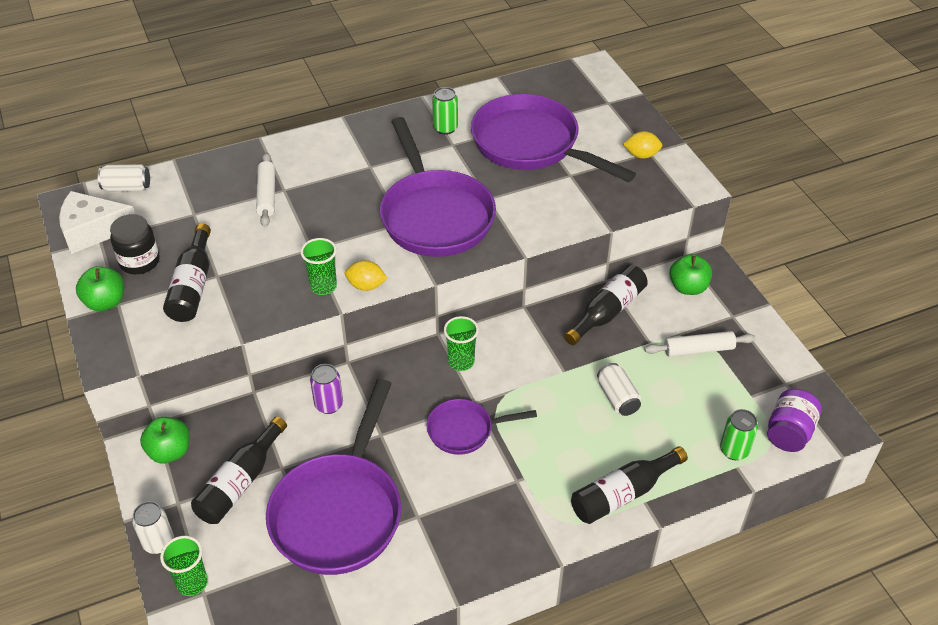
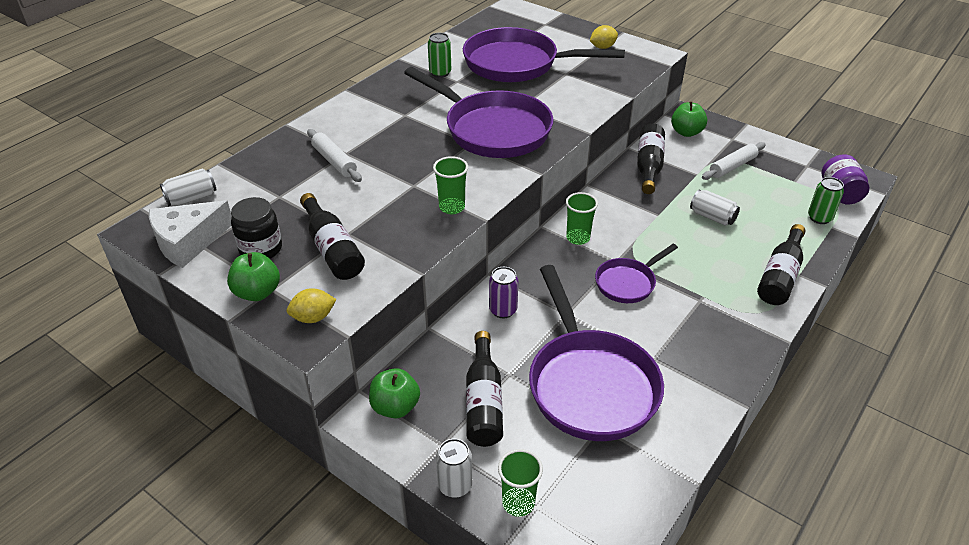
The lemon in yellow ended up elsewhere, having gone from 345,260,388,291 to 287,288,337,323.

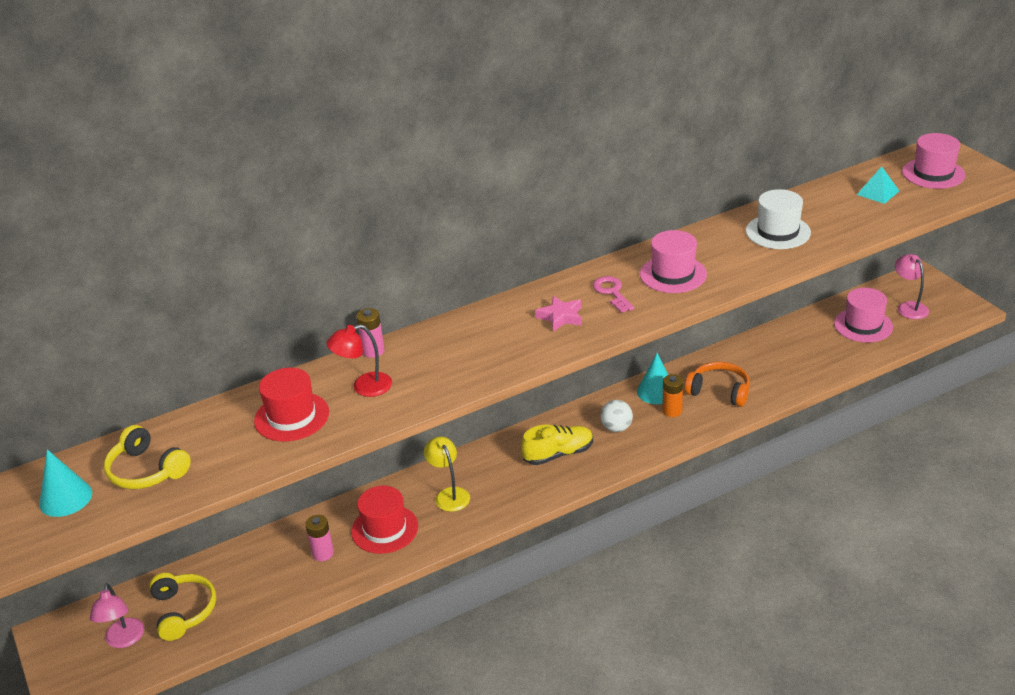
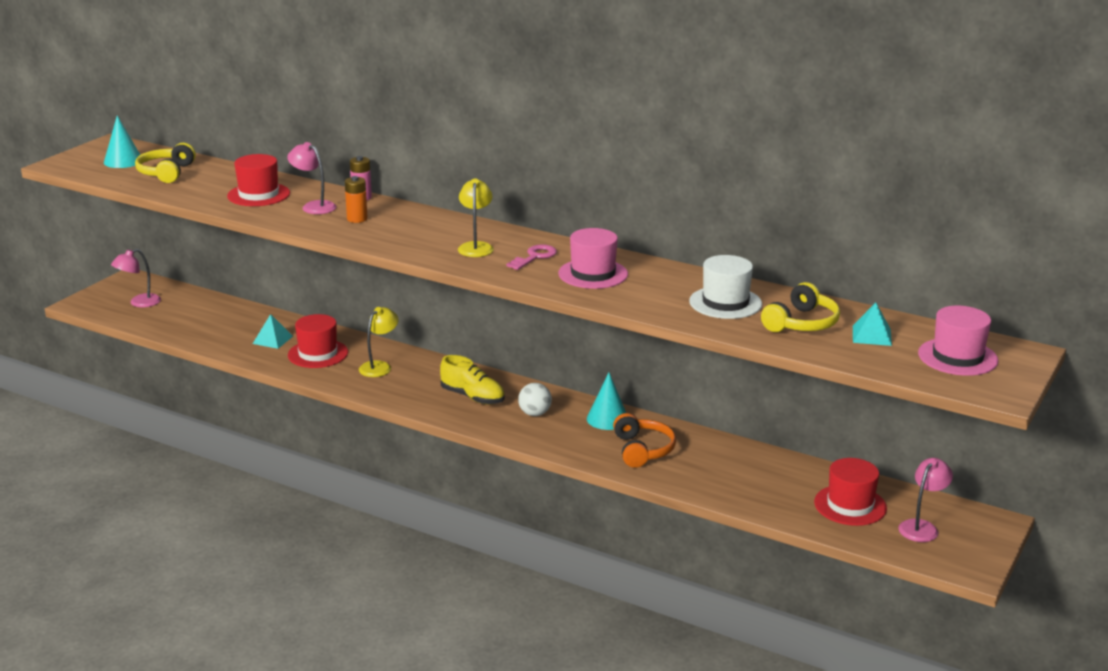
What was the hat in pink at 834,288,893,342 turned into the hat in red at 814,458,887,526. Where the star in pink stood at 535,296,582,332, the lamp in yellow came to stand at 458,179,494,257. What was the lamp in red at 326,324,392,397 turned into the lamp in pink at 287,142,336,214. The battery in orange ended up elsewhere, having gone from 662,374,683,417 to 345,176,368,223. Where the battery in pink stood at 305,515,334,561, the pyramid in turquoise came to stand at 253,314,293,349. The headphones in yellow ended up elsewhere, having gone from 149,573,216,641 to 761,282,840,332.

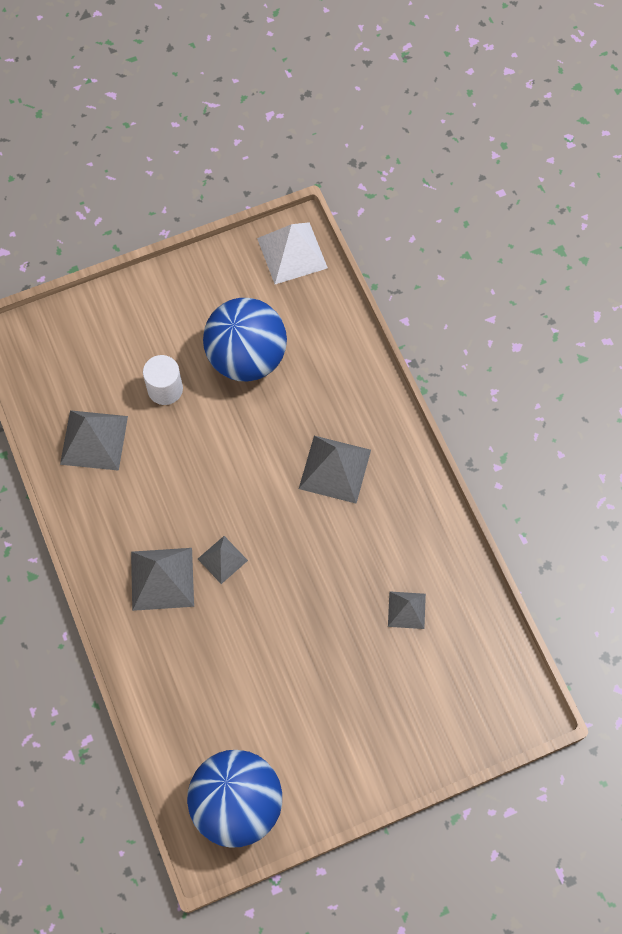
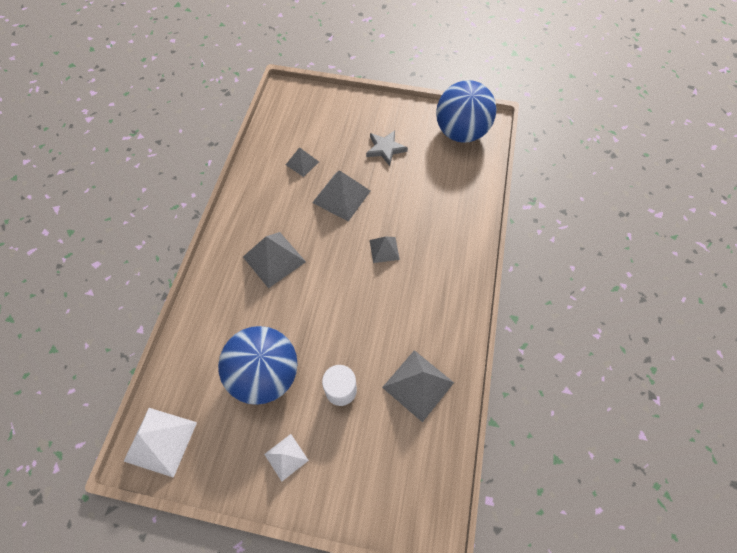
The pyramid in grey ended up elsewhere, having gone from 131,548,194,611 to 312,170,370,221. The second view gained the star in grey at 366,130,408,166. The second view gained the pyramid in white at 264,434,309,481.

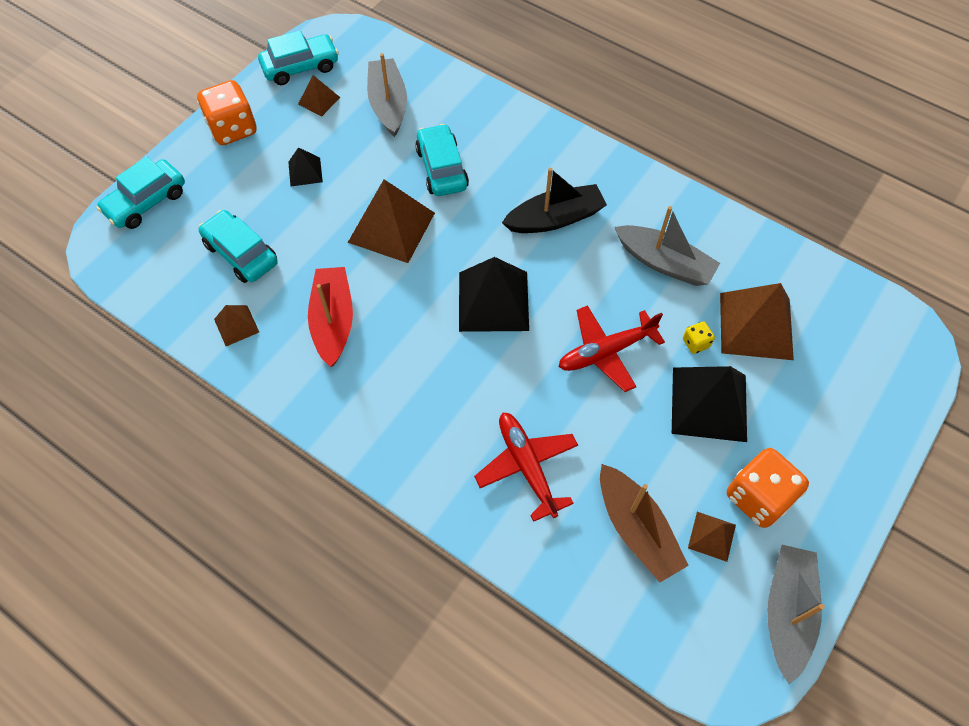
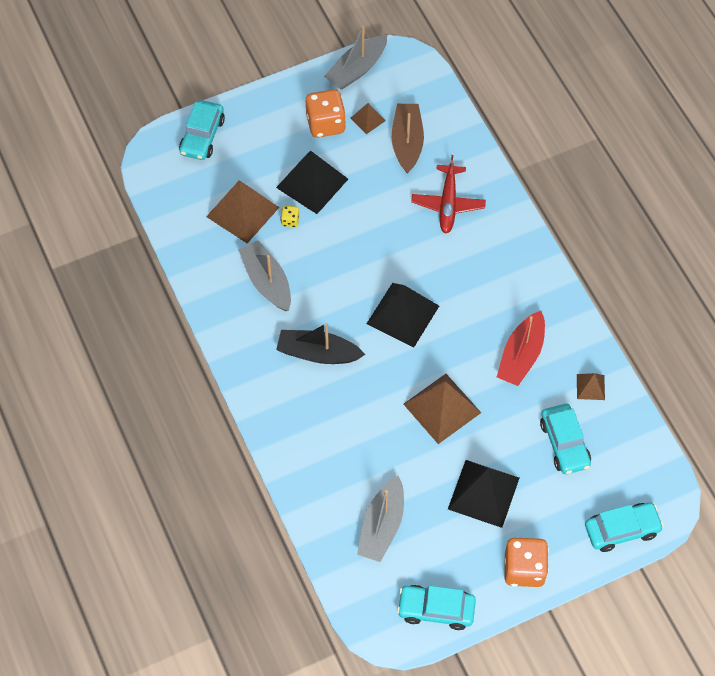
The second view lost the pyramid in brown at 298,75,340,116. The car in turquoise ended up elsewhere, having gone from 415,124,469,196 to 179,100,225,160. The size of the pyramid in black at 288,147,323,187 changed by a factor of 1.99. The second view lost the plane in red at 558,305,665,392.

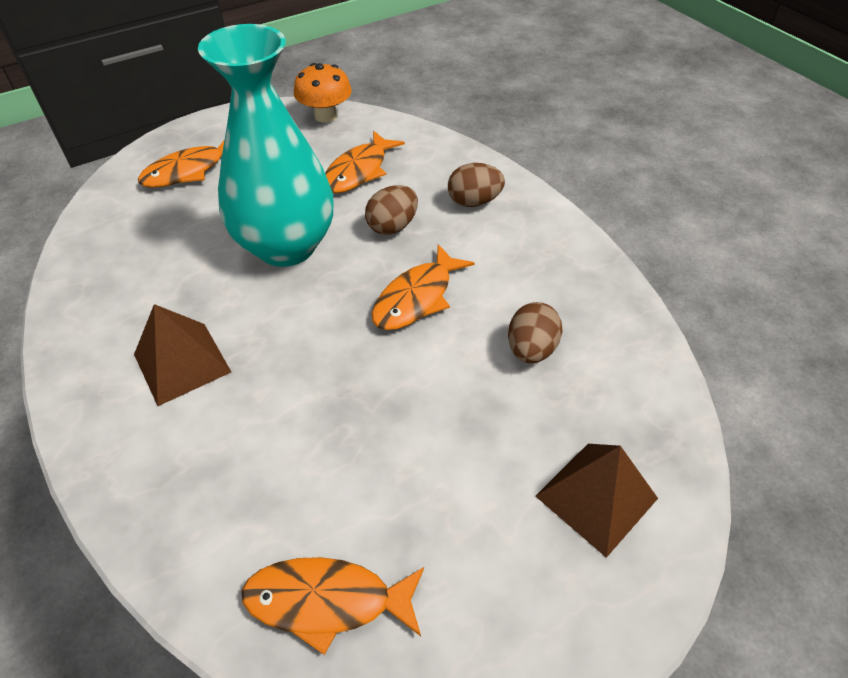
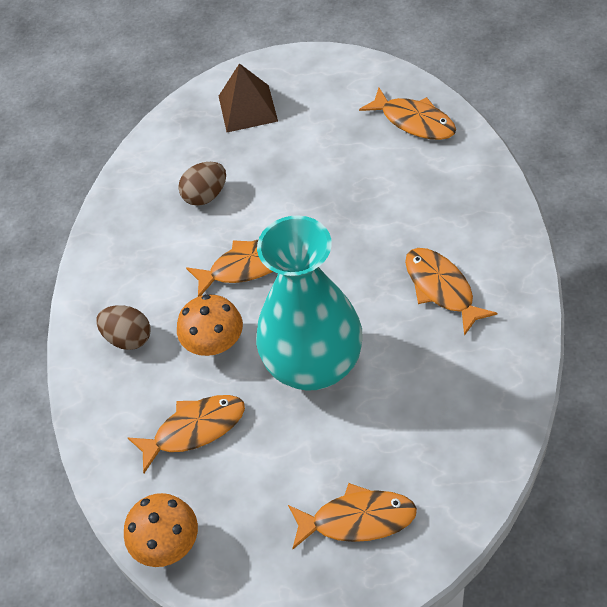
Where the egg in brown stood at 365,185,418,235, the mushroom in orange came to stand at 177,294,243,356. Where the pyramid in brown stood at 134,304,231,406, the fish in orange came to stand at 405,248,498,336.

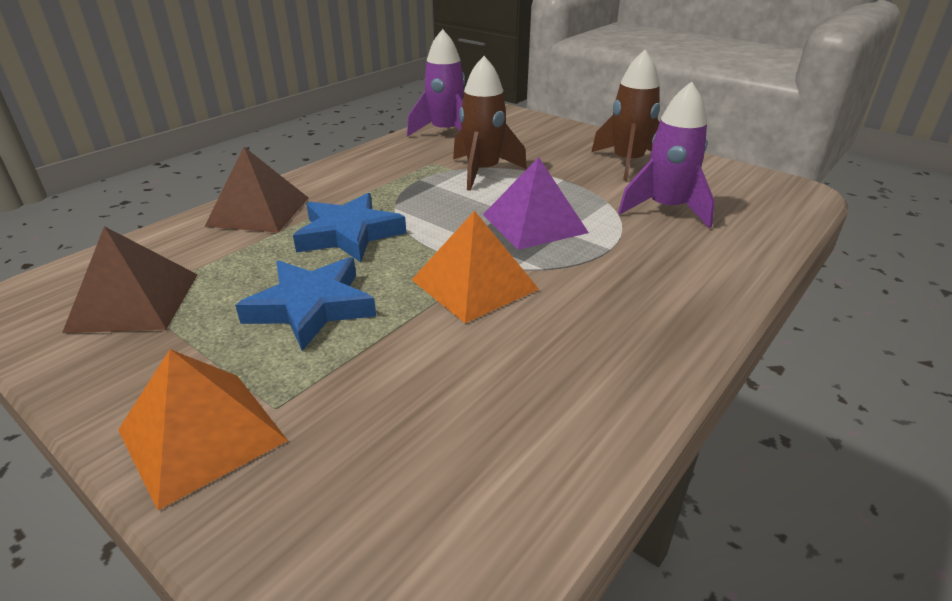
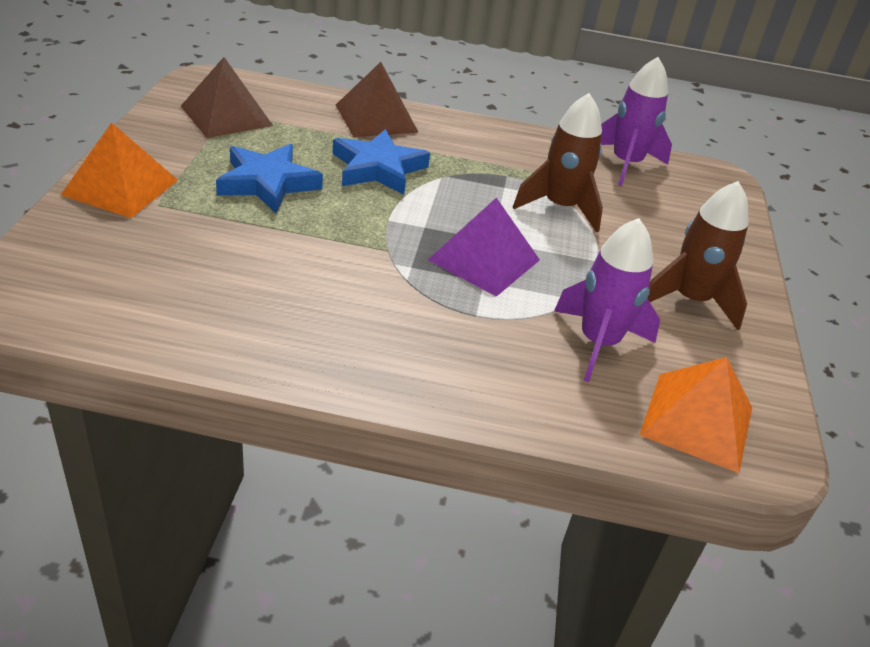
The pyramid in orange ended up elsewhere, having gone from 412,211,539,323 to 640,357,752,473.

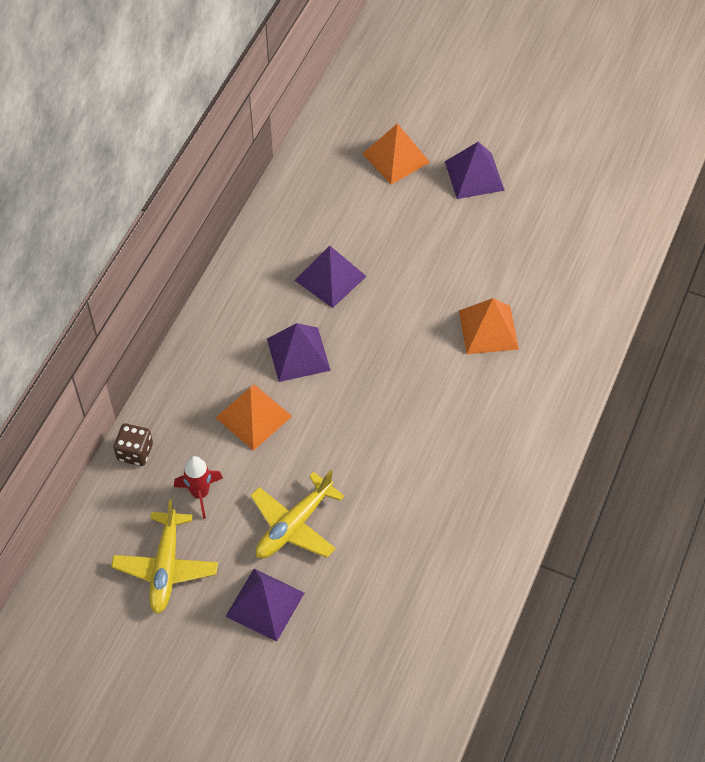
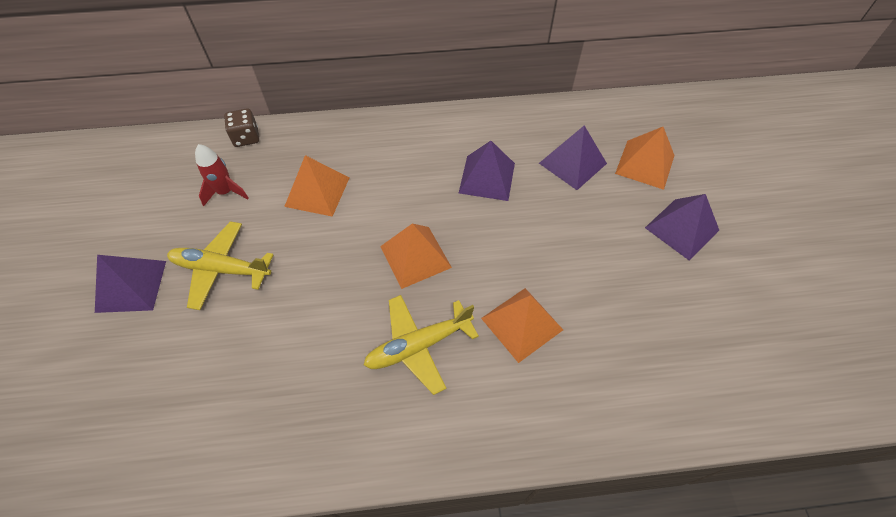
The pyramid in purple ended up elsewhere, having gone from 267,323,331,382 to 539,126,607,190. The plane in yellow ended up elsewhere, having gone from 111,500,218,614 to 364,295,479,395. The second view gained the pyramid in orange at 380,223,452,289.

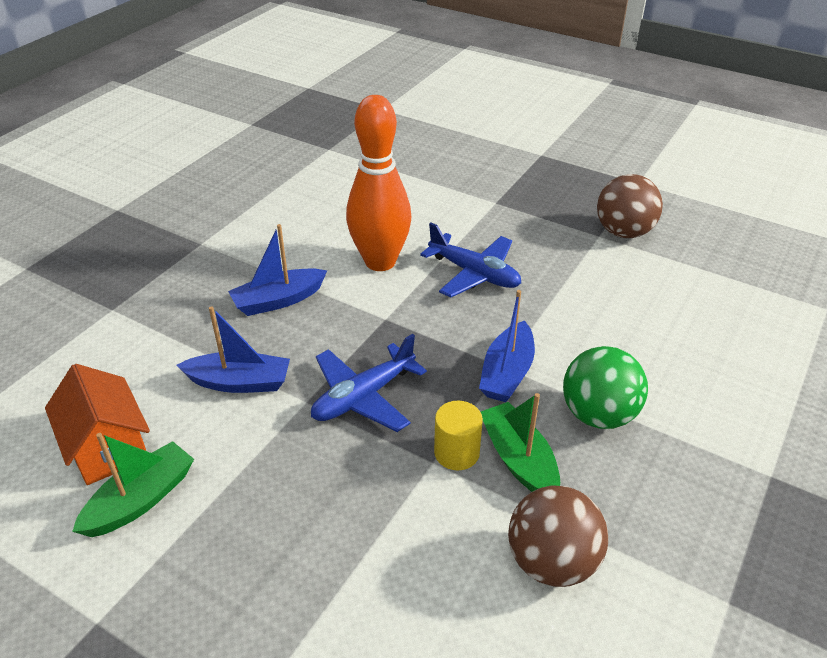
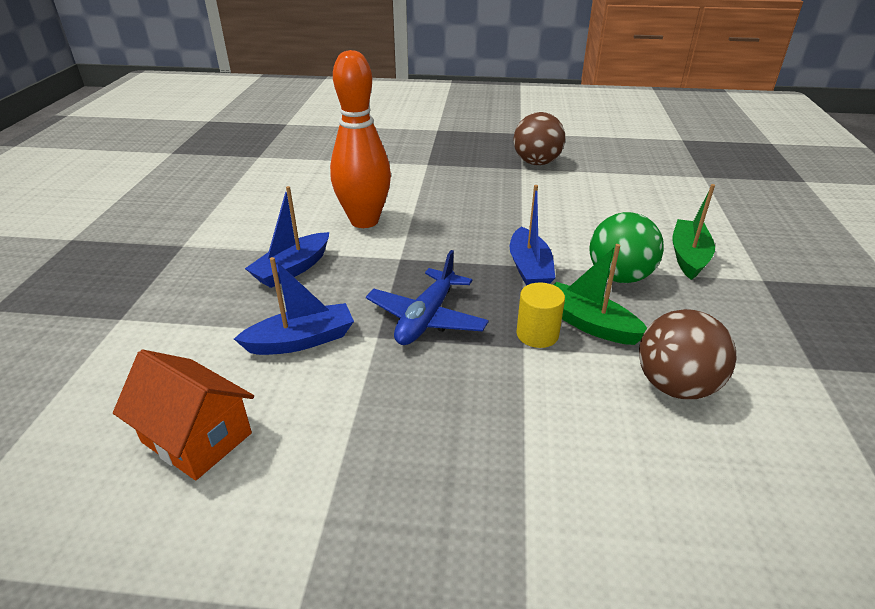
The second view lost the plane in blue at 420,223,521,298. The boat in green ended up elsewhere, having gone from 72,433,194,537 to 672,184,715,280.

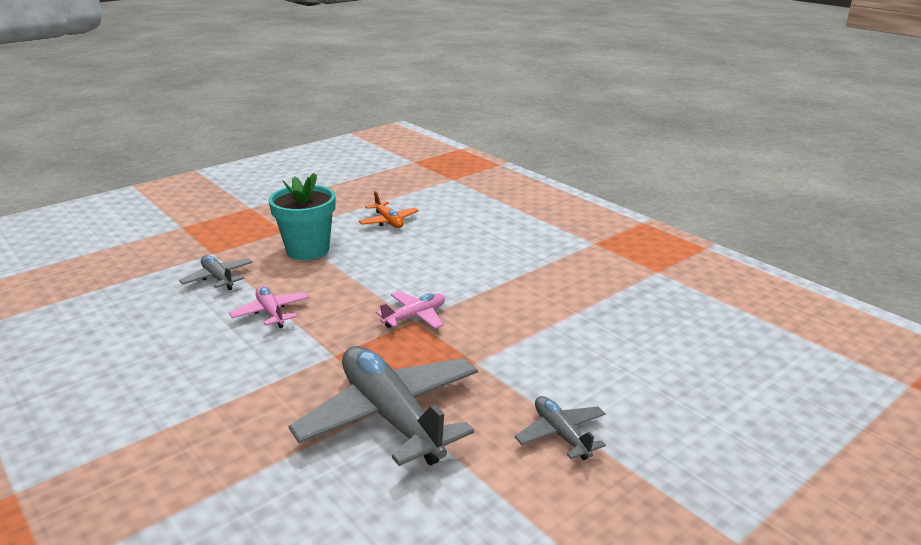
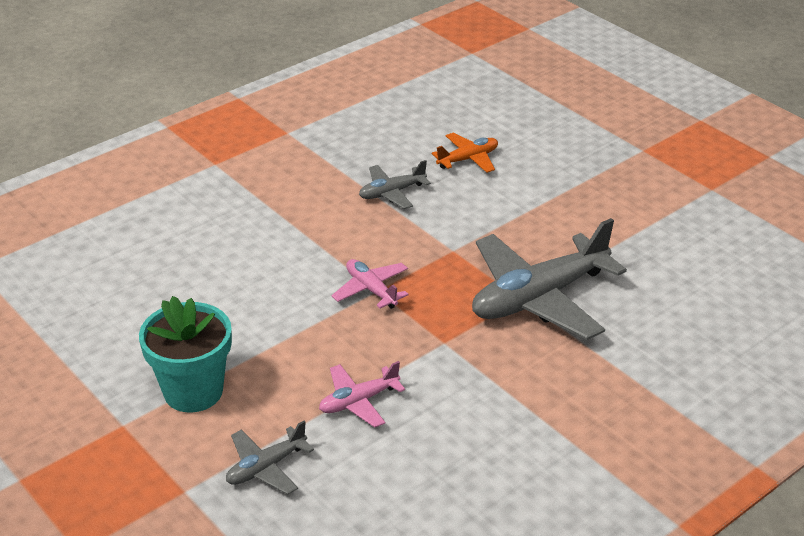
The plane in orange ended up elsewhere, having gone from 358,191,419,228 to 432,133,498,173. The plane in grey ended up elsewhere, having gone from 515,396,606,460 to 359,160,431,209.

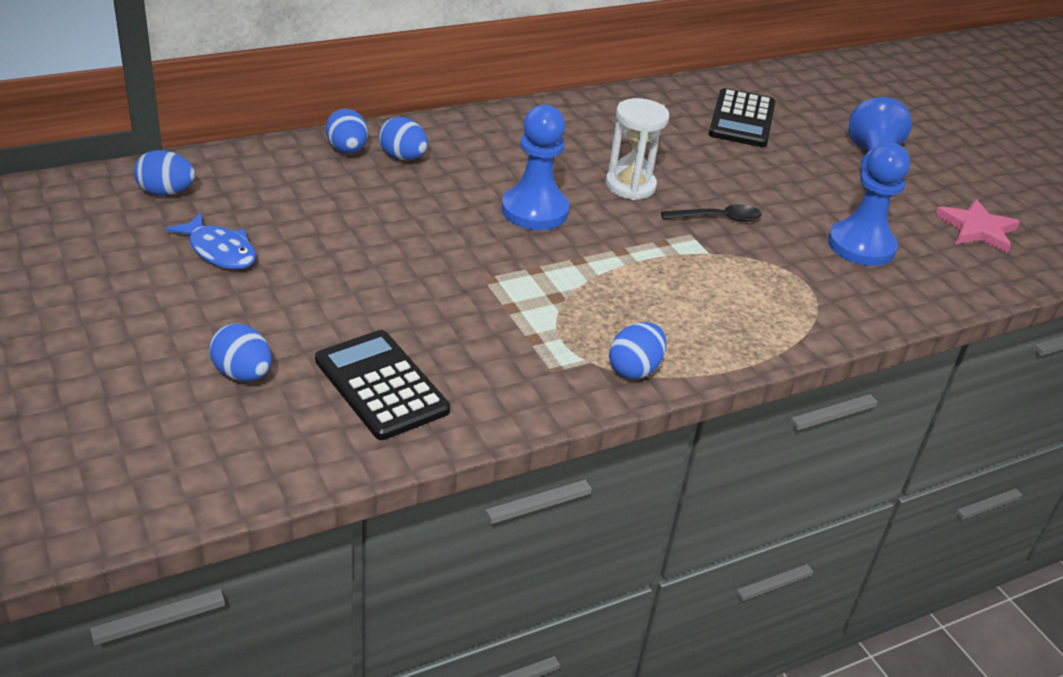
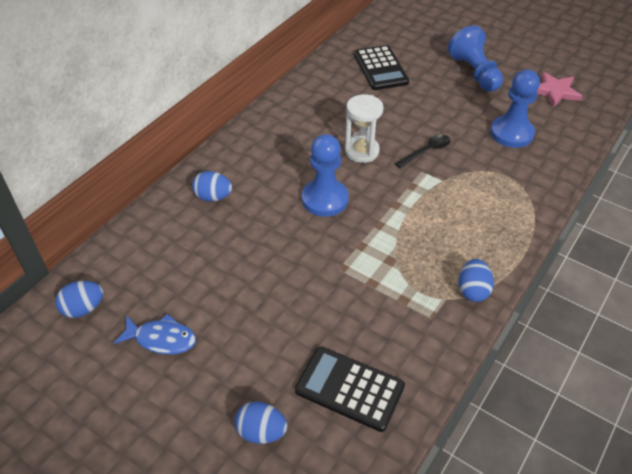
The second view lost the egg in blue at 326,109,368,153.

